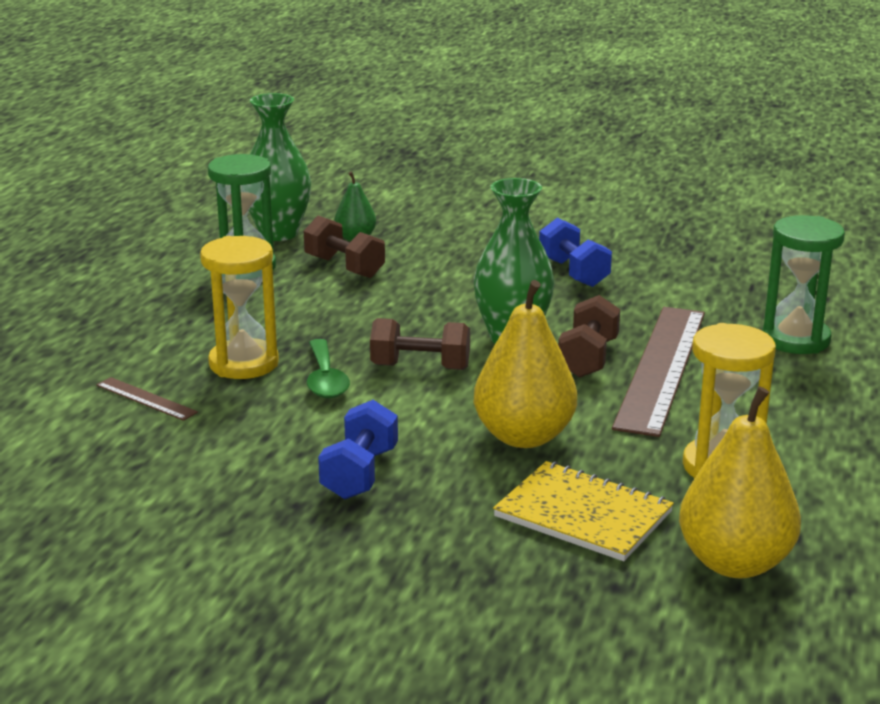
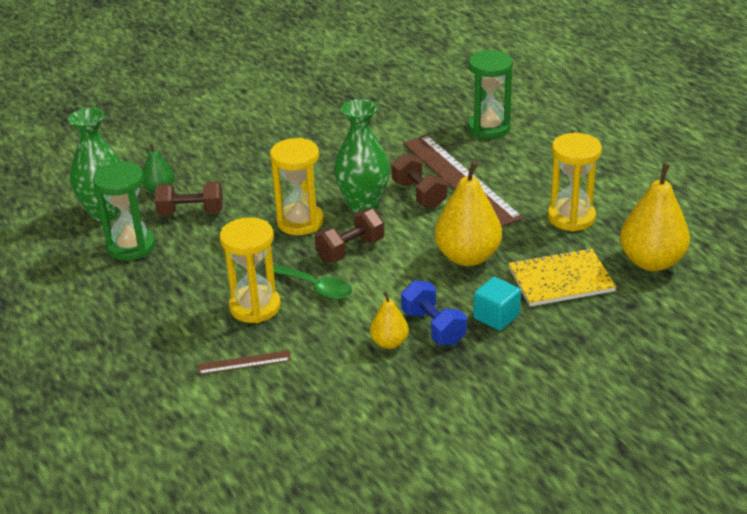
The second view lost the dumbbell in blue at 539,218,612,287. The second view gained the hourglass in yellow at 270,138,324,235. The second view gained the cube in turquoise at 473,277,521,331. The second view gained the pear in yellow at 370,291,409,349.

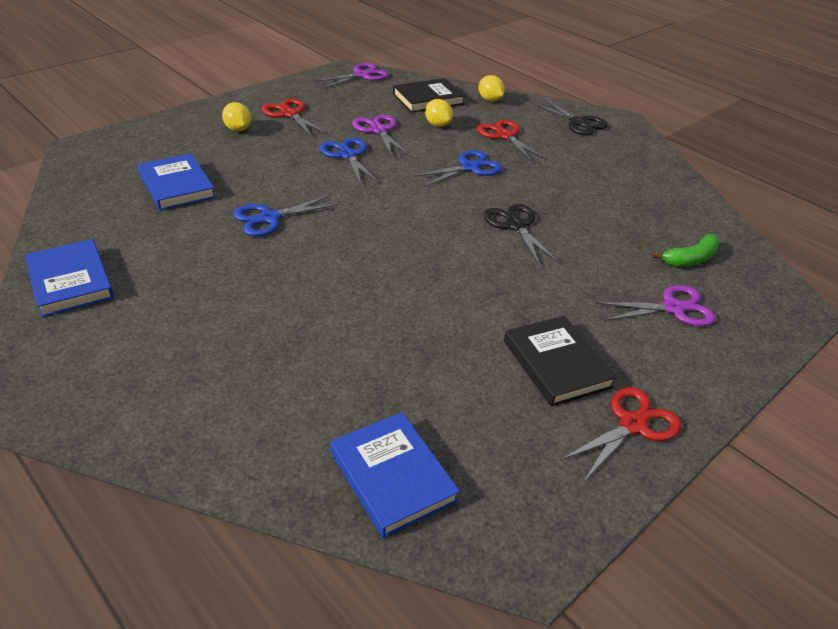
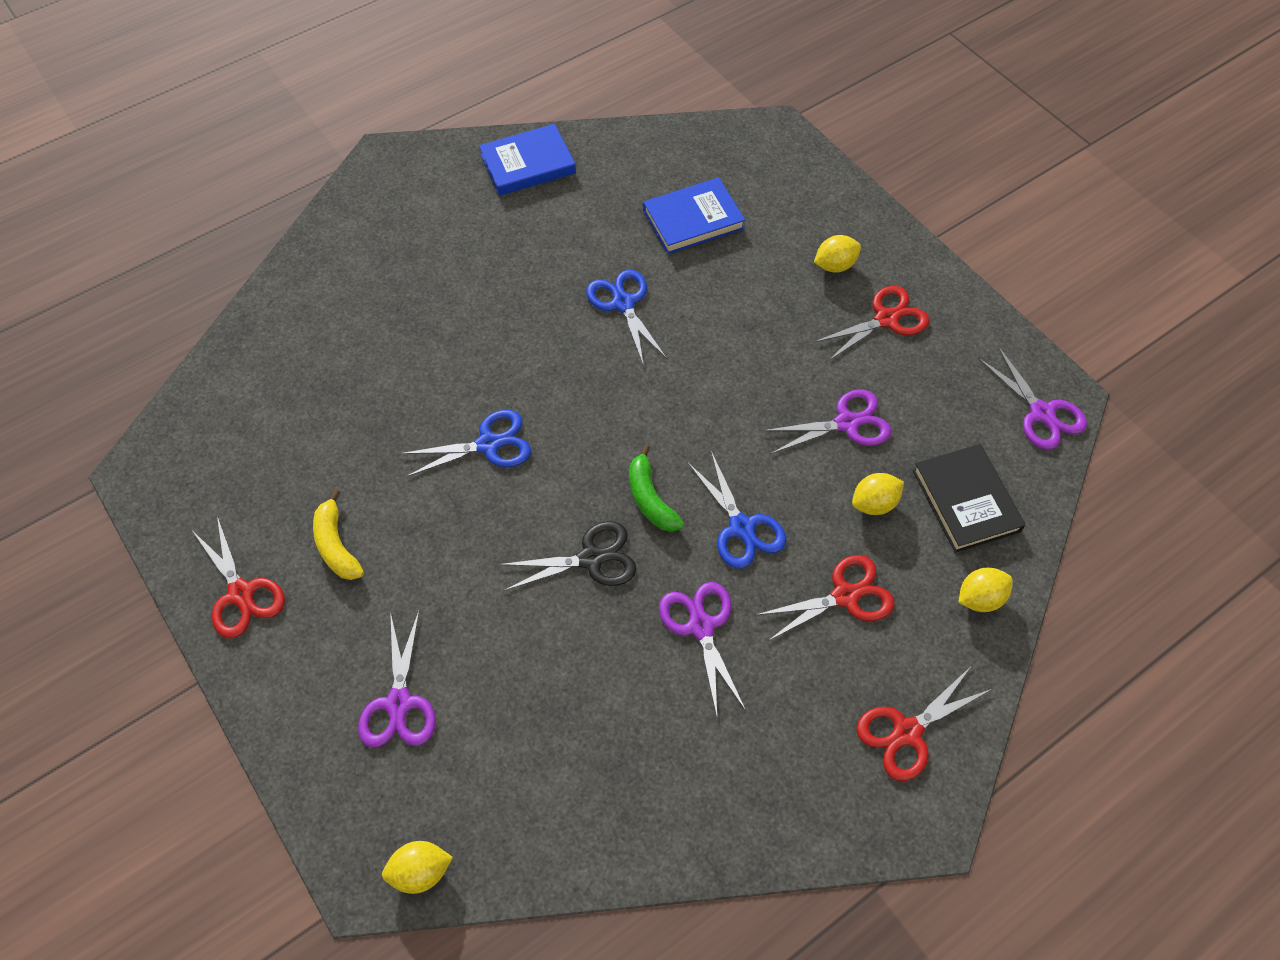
What was the scissors in black at 532,98,608,135 turned into the scissors in red at 857,668,992,781. The scissors in blue ended up elsewhere, having gone from 320,138,380,185 to 400,410,531,477. The banana in green ended up elsewhere, having gone from 652,234,720,266 to 629,445,684,532. Where the book in black stood at 504,316,617,407, the banana in yellow came to stand at 313,489,364,580. The second view lost the book in blue at 330,412,460,538. The second view gained the scissors in purple at 659,582,746,716. The second view gained the lemon in yellow at 382,841,453,894.

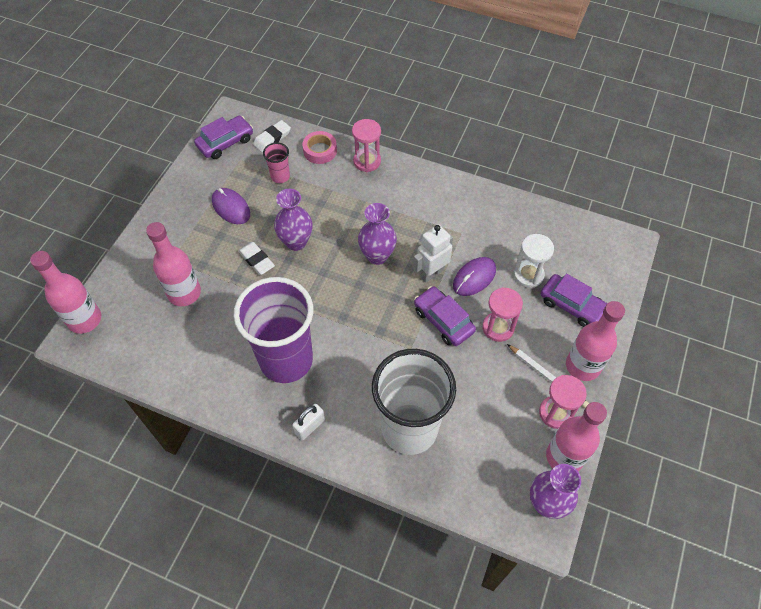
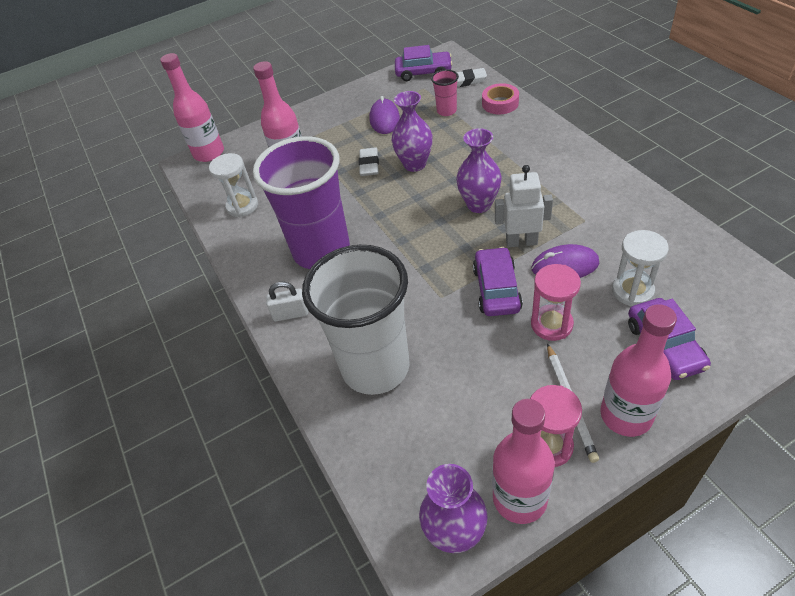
The second view lost the hourglass in pink at 352,119,381,172. The second view gained the hourglass in white at 209,153,258,217.

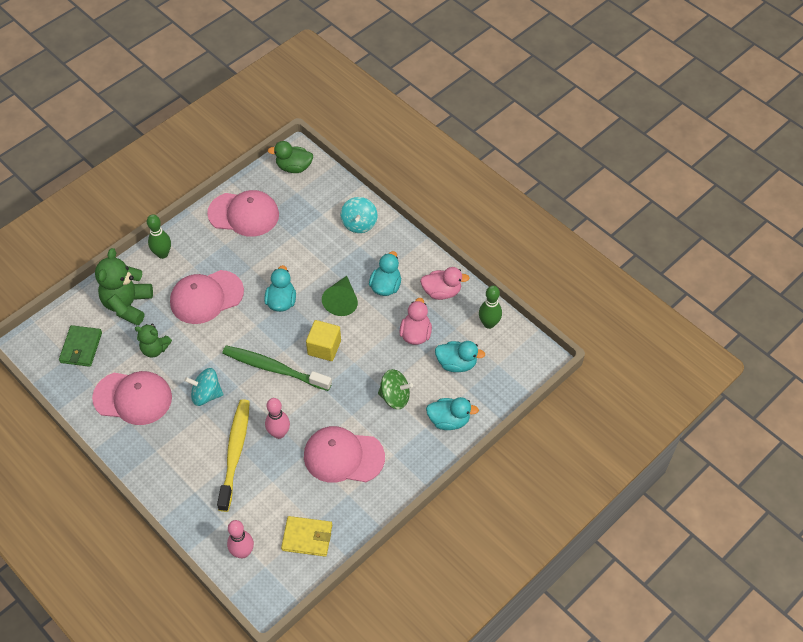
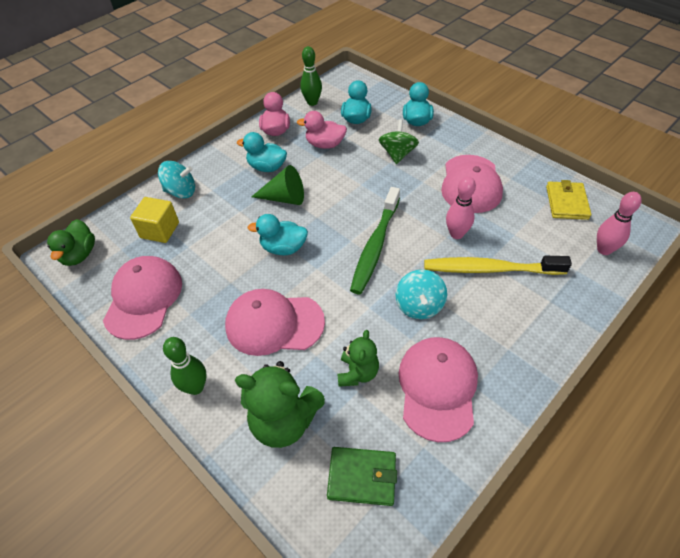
The cap in pink at 170,270,244,324 ended up facing another way, 120 degrees clockwise from before. The cube in yellow ended up elsewhere, having gone from 306,320,341,361 to 130,197,179,243.

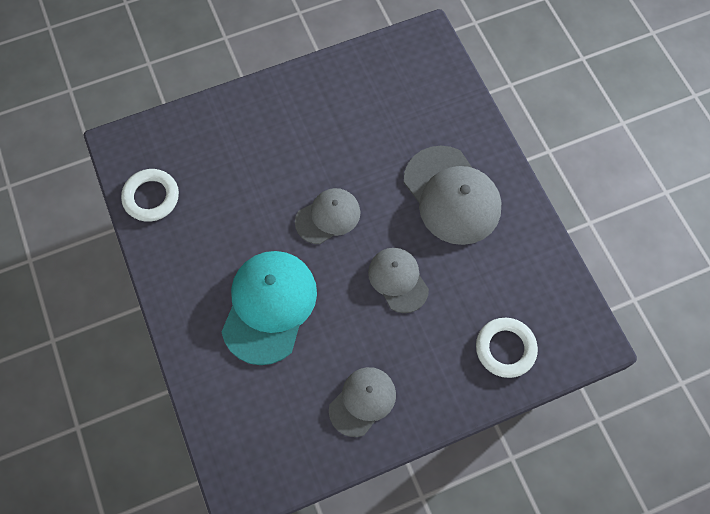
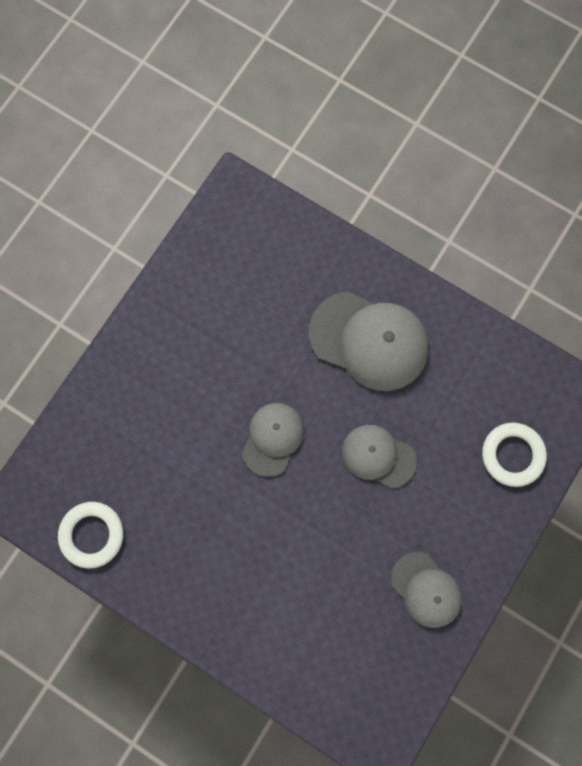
The second view lost the cap in turquoise at 222,251,317,365. The cap in grey at 329,367,396,437 ended up facing another way, 135 degrees clockwise from before.

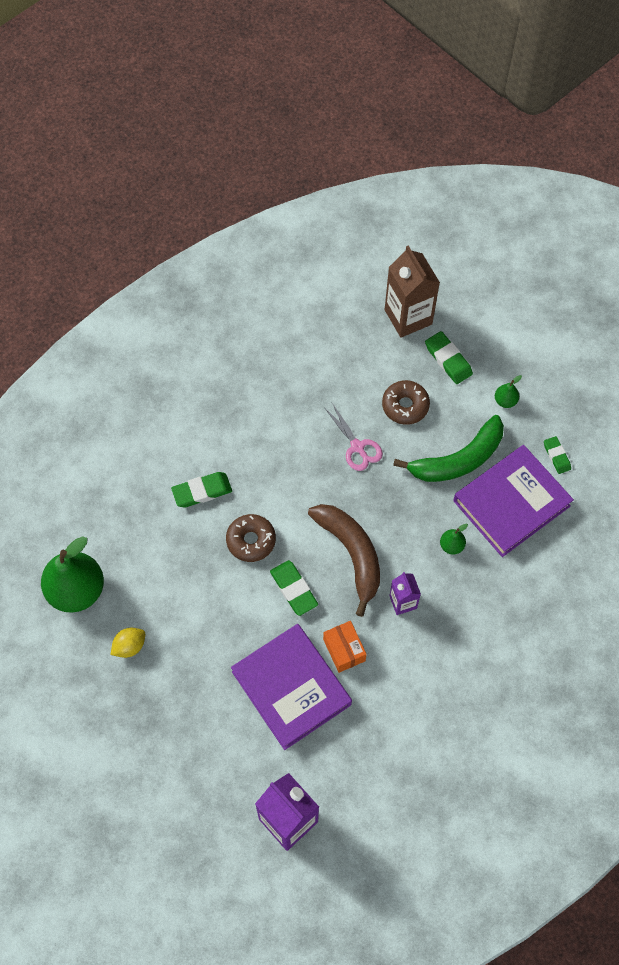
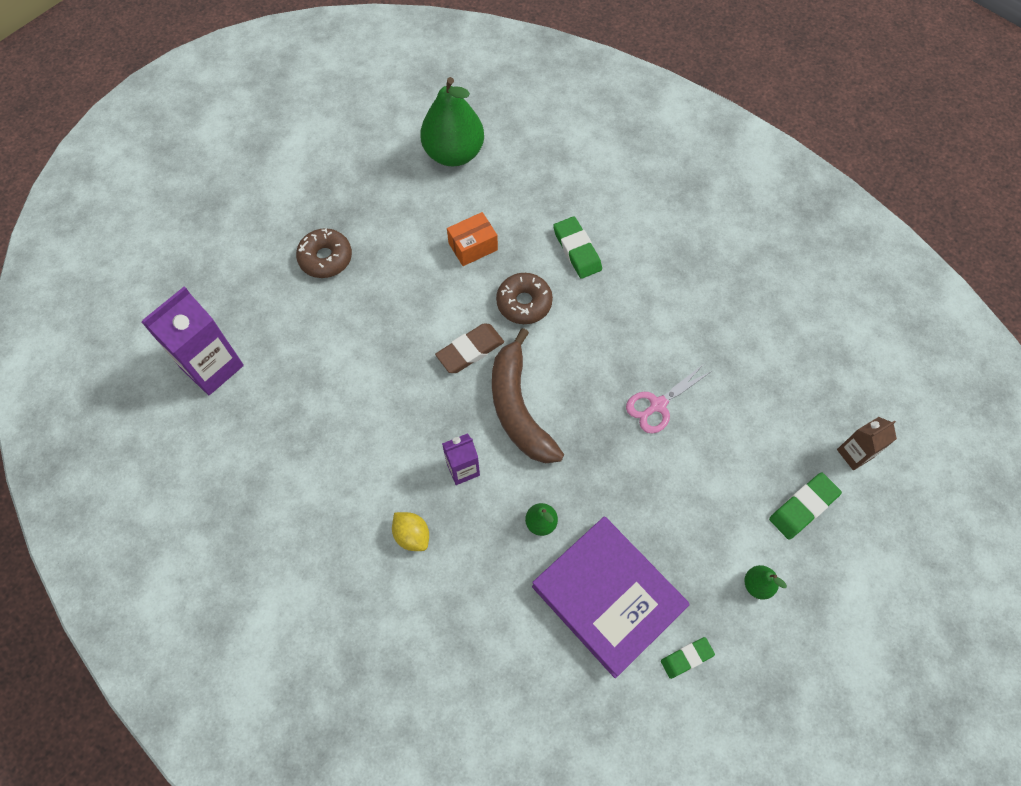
The size of the carton in brown at 385,246,440,338 changed by a factor of 0.55. The donut in brown ended up elsewhere, having gone from 382,380,430,425 to 296,228,352,278. The second view lost the banana in green at 393,415,504,482. The banana in brown at 308,504,380,617 ended up facing another way, 105 degrees clockwise from before. What was the eraser in green at 270,560,318,616 turned into the eraser in brown at 435,323,504,373. The box in orange ended up elsewhere, having gone from 323,621,367,673 to 447,212,498,266. The second view lost the book in purple at 231,624,352,750. The lemon in yellow ended up elsewhere, having gone from 111,628,145,658 to 392,512,429,551.

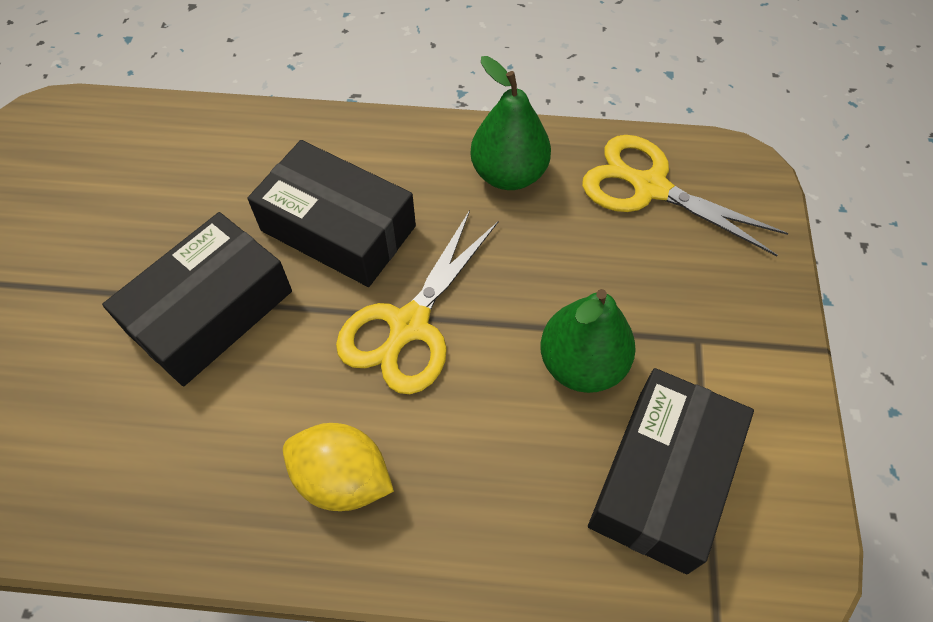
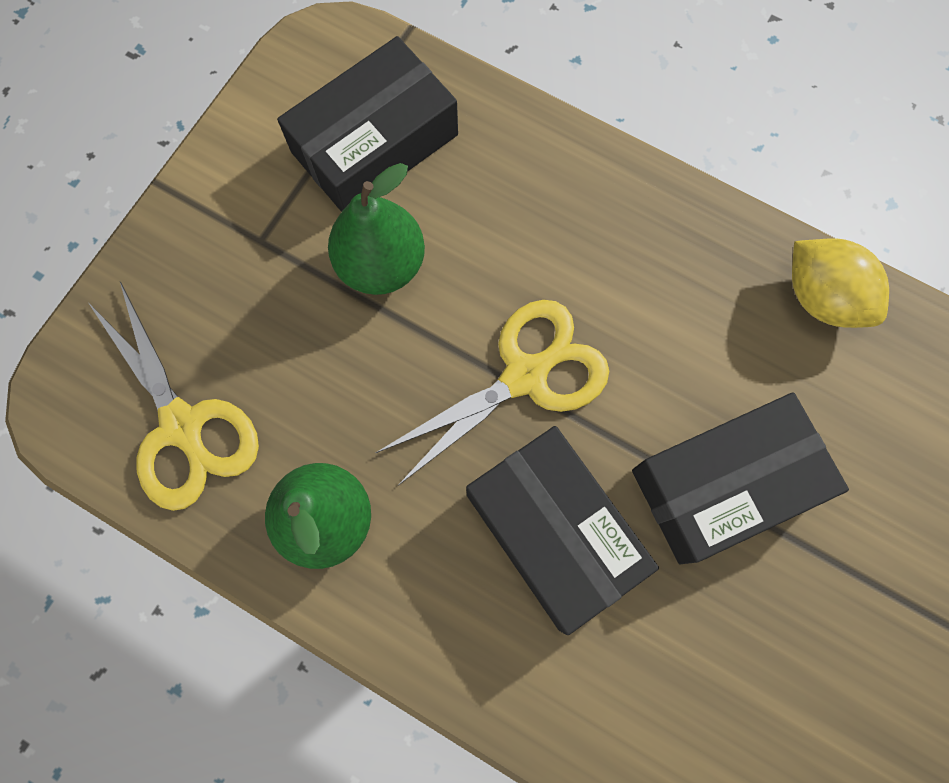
The lemon in yellow ended up elsewhere, having gone from 283,423,394,511 to 792,238,889,328.

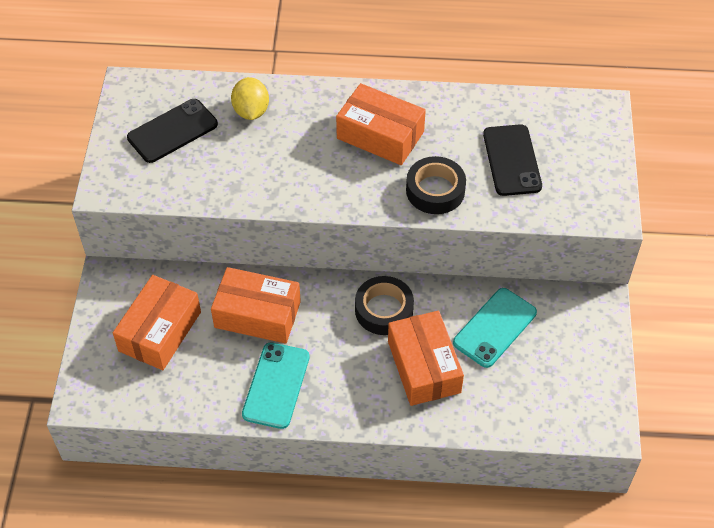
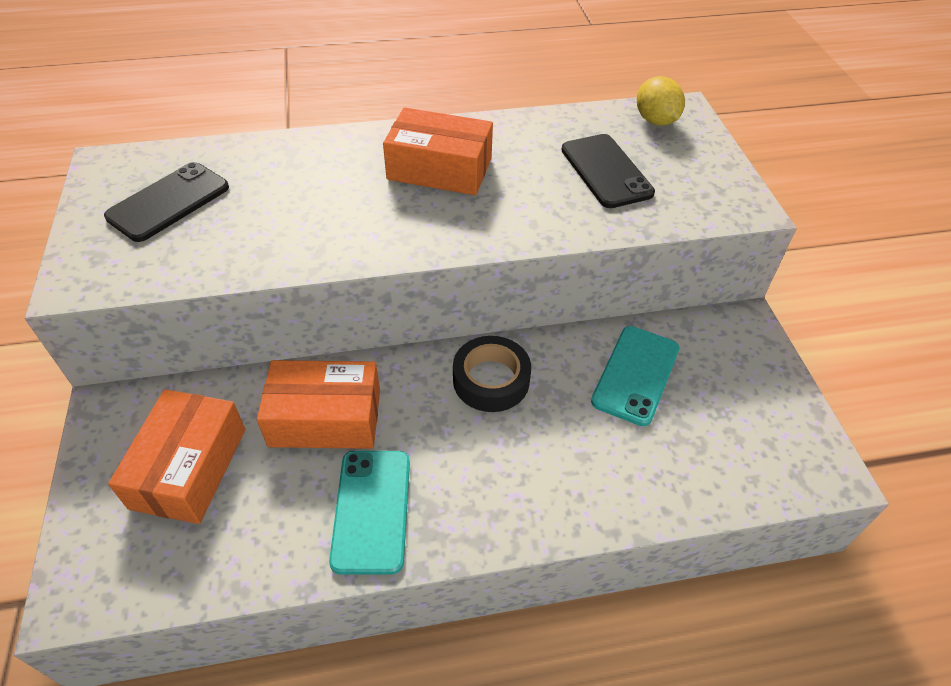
The lemon in yellow ended up elsewhere, having gone from 231,77,269,120 to 637,76,685,126. The second view lost the tape in black at 406,156,466,214. The second view lost the box in orange at 388,311,464,406.

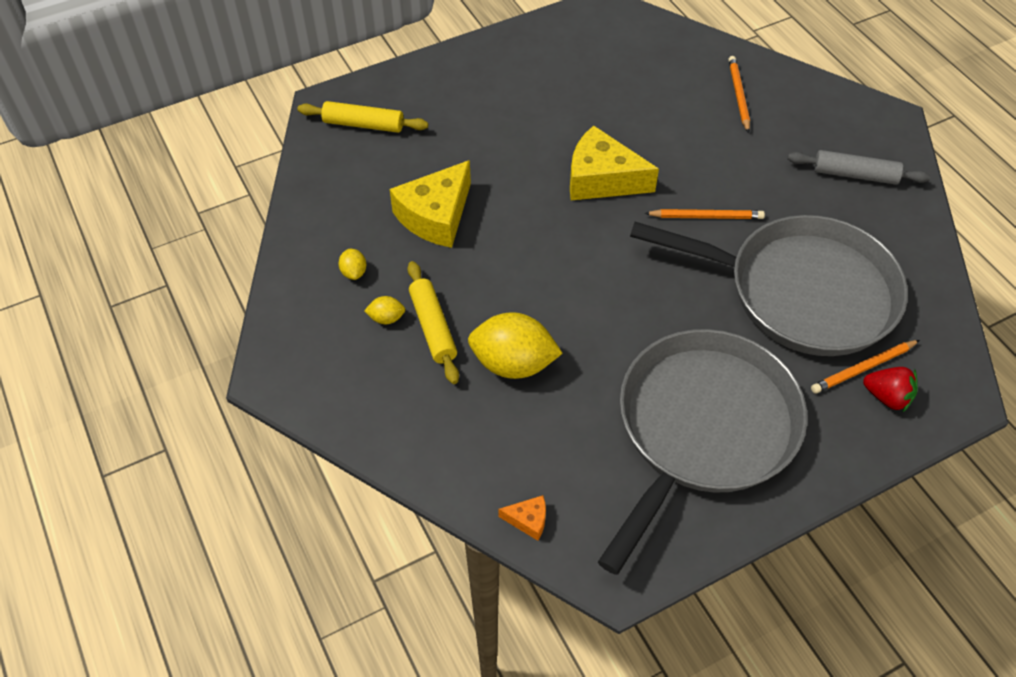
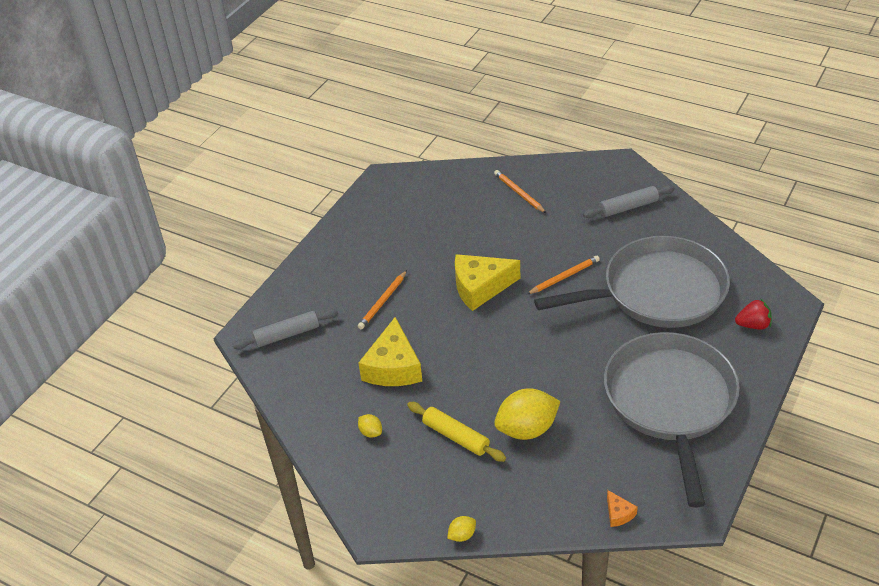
What was the rolling pin in yellow at 297,101,428,133 turned into the rolling pin in grey at 232,309,338,349. The lemon in yellow ended up elsewhere, having gone from 364,296,405,324 to 447,516,476,542. The pencil in orange ended up elsewhere, having gone from 811,340,920,394 to 358,270,407,329. The cheese in orange at 498,495,546,541 ended up facing another way, 90 degrees clockwise from before.

